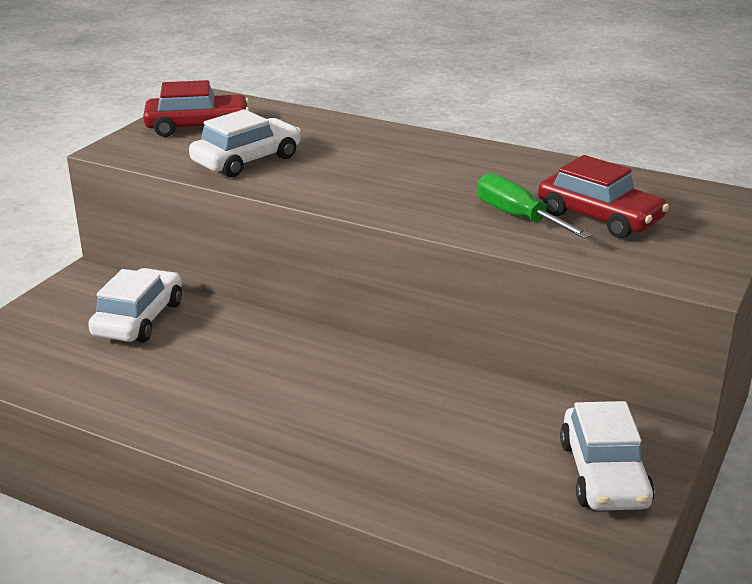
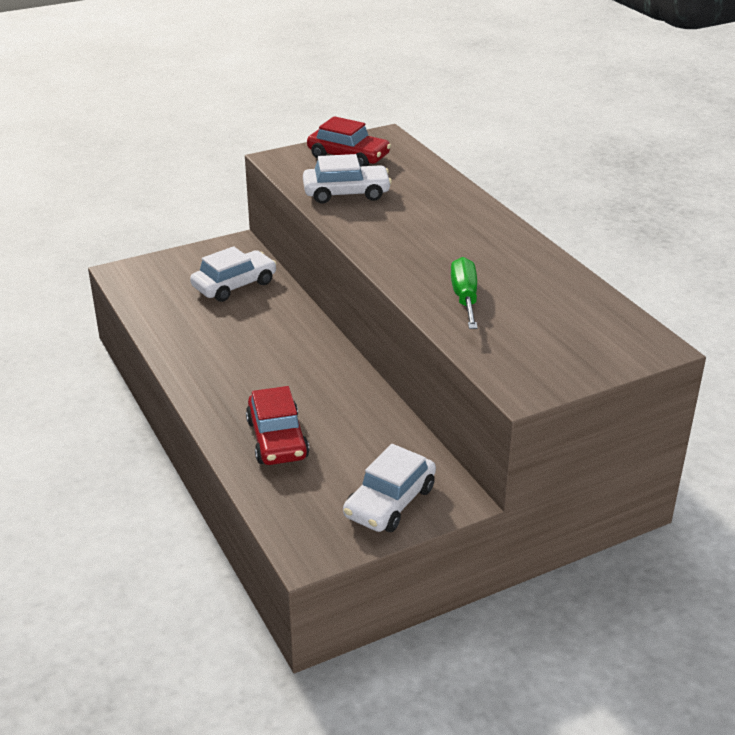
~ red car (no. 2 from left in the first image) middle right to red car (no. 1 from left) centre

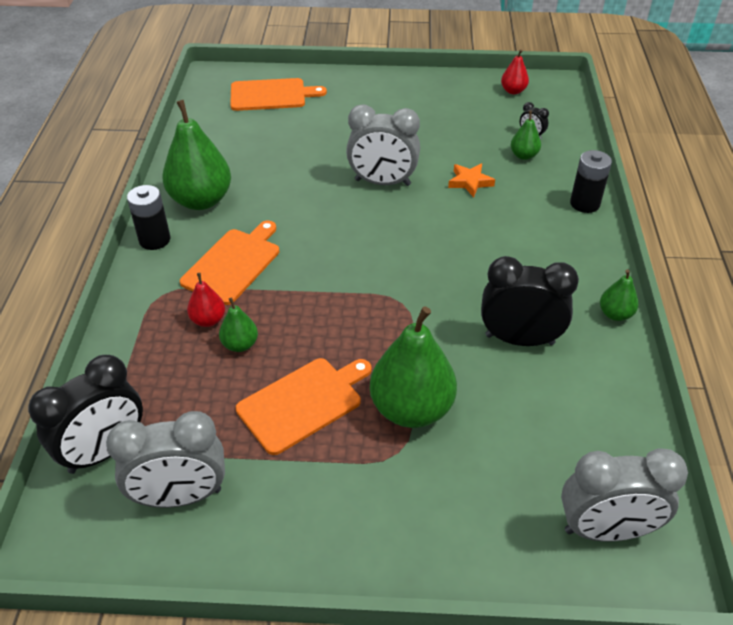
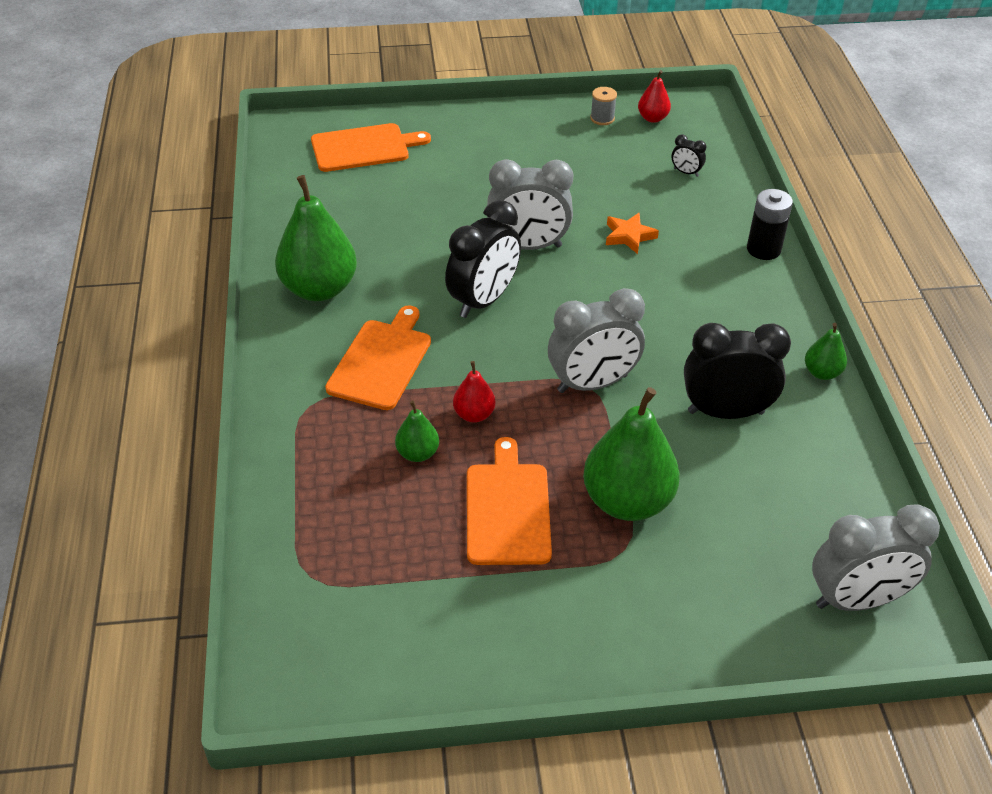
- black battery (no. 1 from left) middle left
- emerald pear (no. 4 from left) top right
+ gray spool top centre
~ black bedside clock (no. 1 from left) middle left to top centre
~ gray bedside clock (no. 1 from left in the first image) bottom left to gray bedside clock (no. 2 from left) centre
~ red pear (no. 1 from left) middle left to centre
~ orange chopping board (no. 3 from left) centre = centre 45 degrees counterclockwise

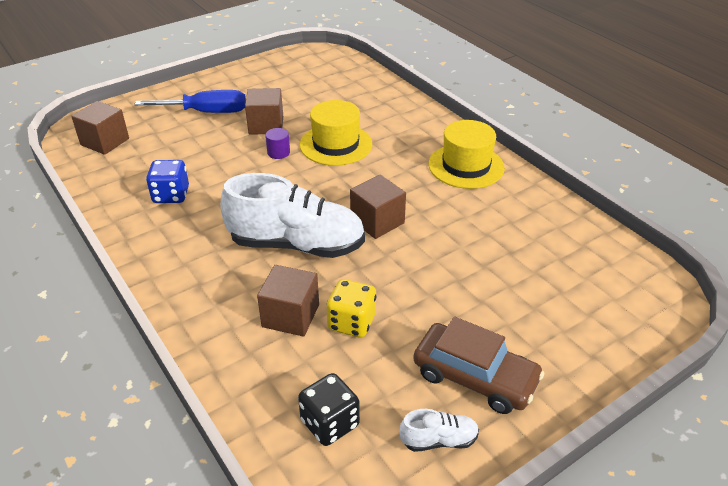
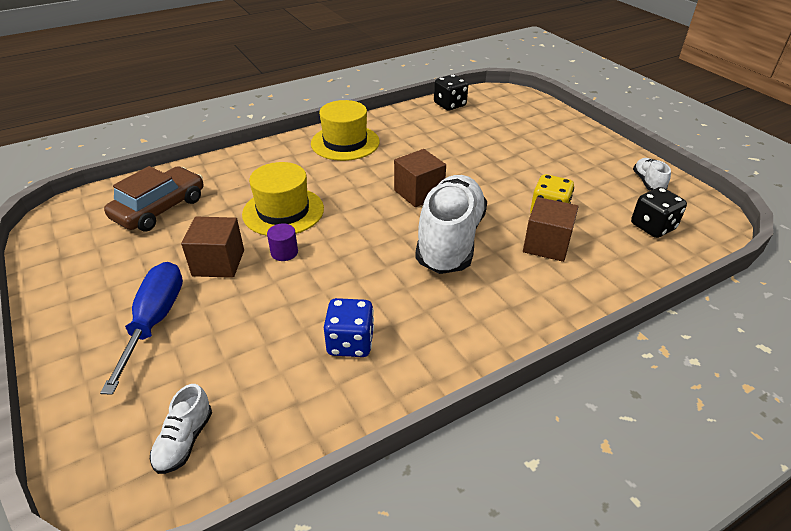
+ black dice (no. 1 from left) top centre
~ brown car bottom centre to middle left
~ brown solid cube (no. 1 from left) top left to pure white sneaker (no. 1 from left) bottom left

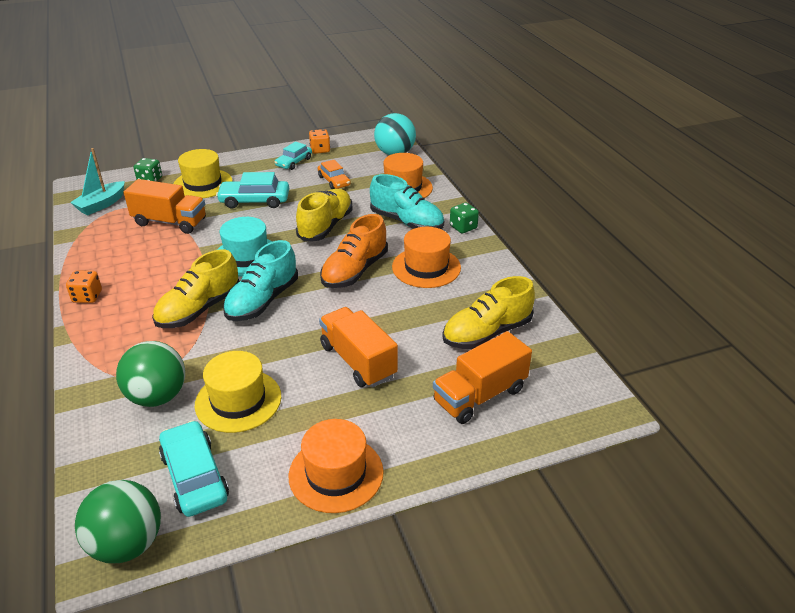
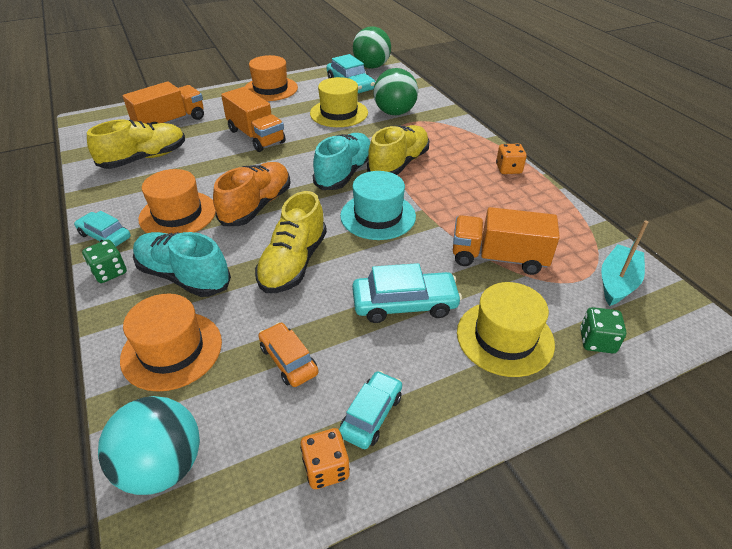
+ turquoise car (no. 1 from left) middle left

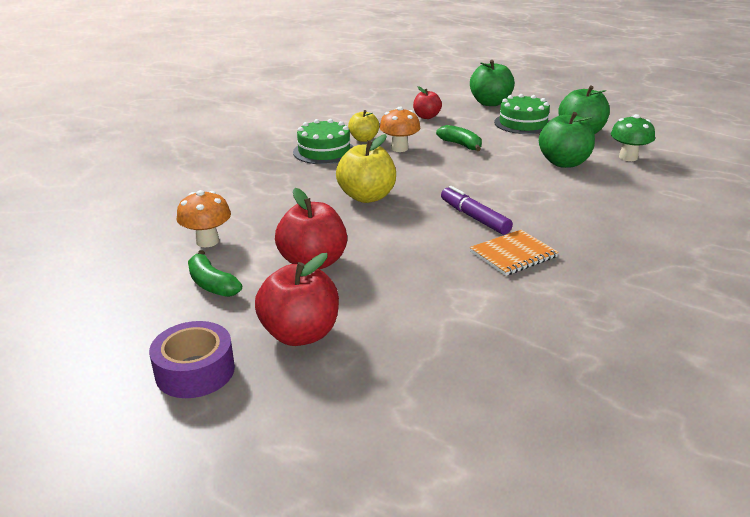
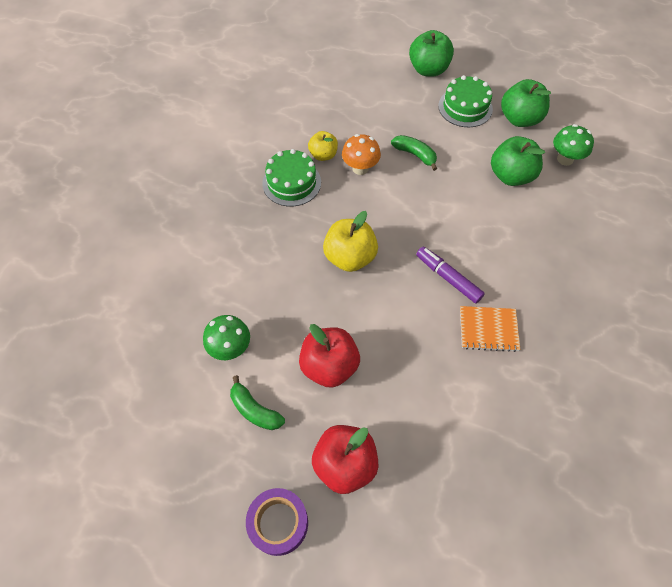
- red apple fruit (no. 3 from left) top centre
~ orange mushroom (no. 1 from left) middle left to emerald mushroom (no. 1 from left) centre
~ orange exercise book middle right = middle right 45 degrees clockwise

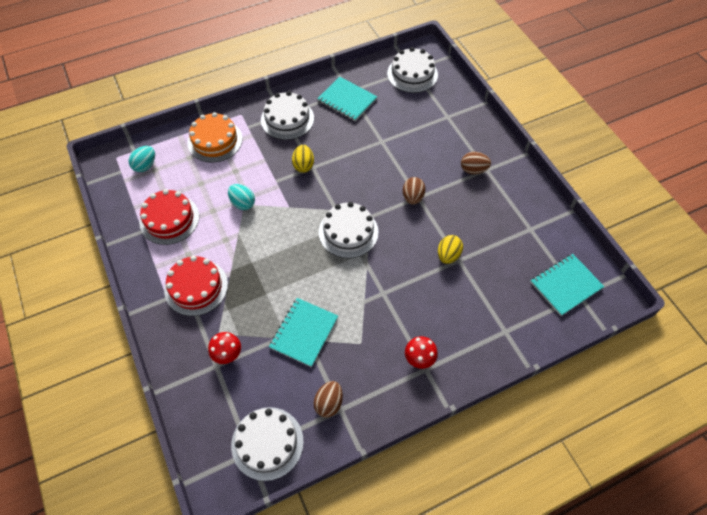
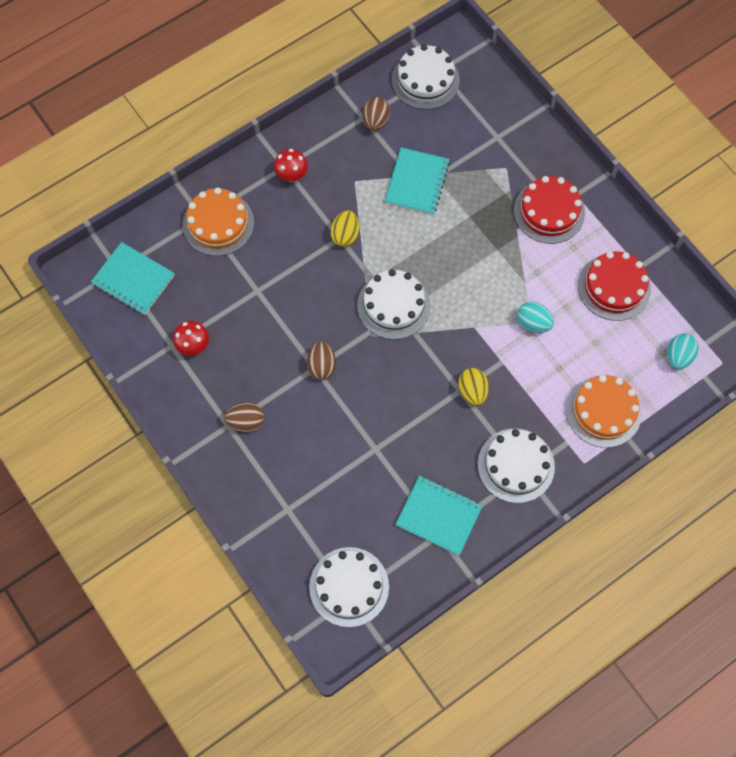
+ orange cake (no. 1 from left) top left
~ red mushroom (no. 1 from left) bottom left to middle left
~ yellow toy egg (no. 2 from left in the first image) centre to yellow toy egg (no. 1 from left) top centre
~ turquoise exercise book (no. 3 from left in the first image) middle right = middle left 75 degrees clockwise

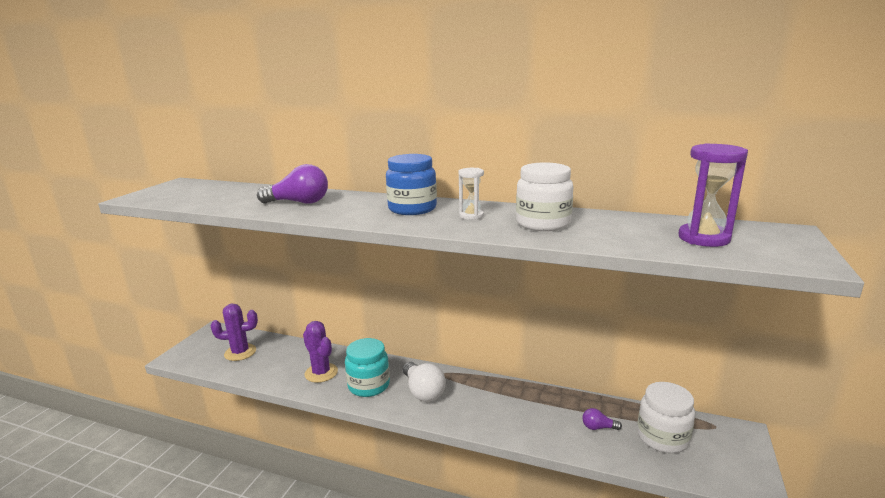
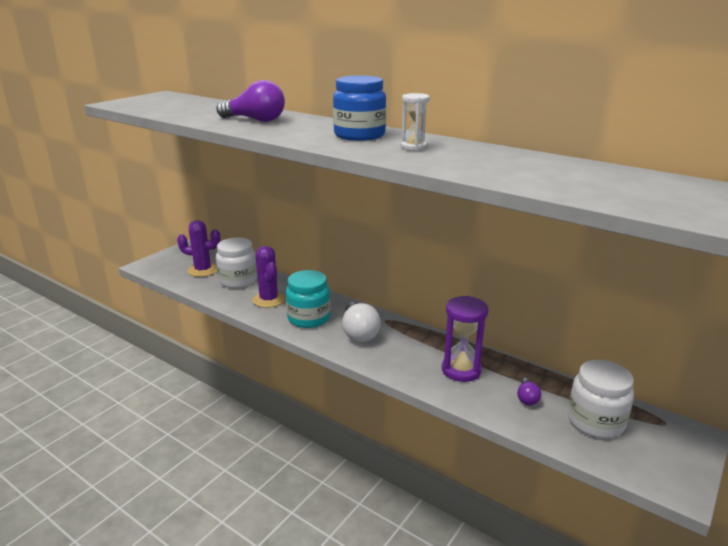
~ pure white preserve jar (no. 1 from left) centre to middle left
~ violet sandglass middle right to centre
~ violet light bulb (no. 2 from left) bottom right = bottom right 105 degrees counterclockwise

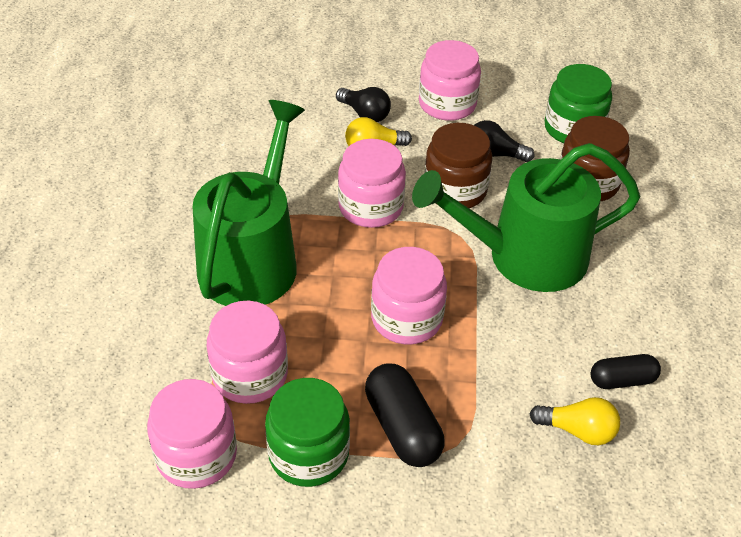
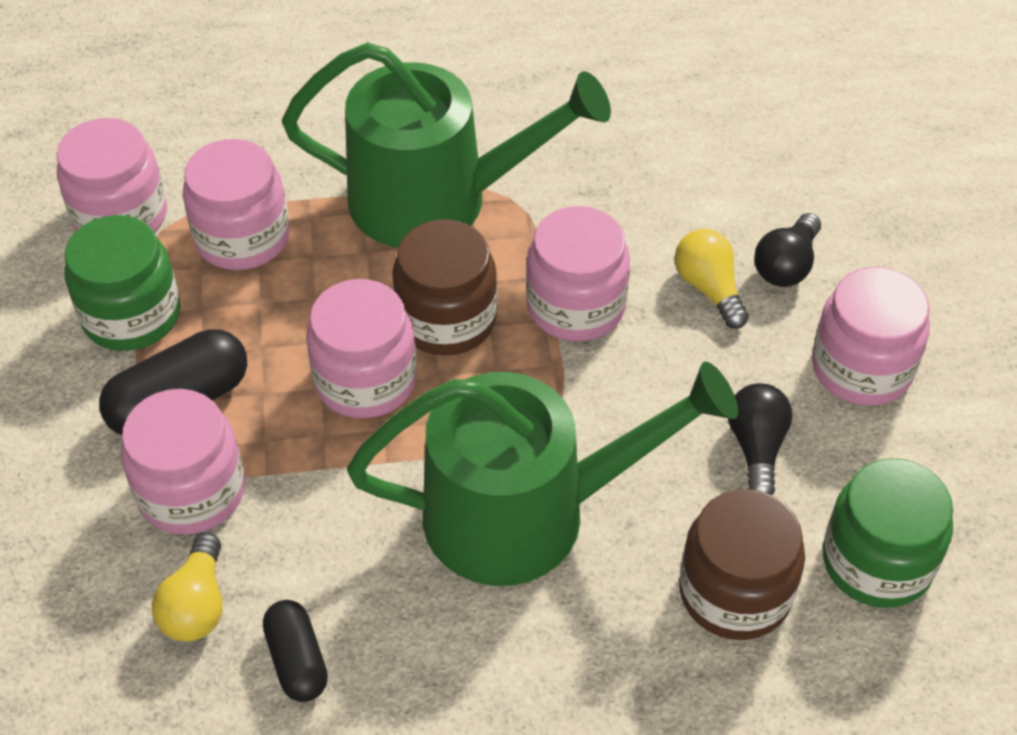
+ pink preserve jar (no. 2 from left) middle left
~ brown preserve jar (no. 1 from left) top centre to centre
~ emerald sprinkling can (no. 2 from left) middle right = centre 105 degrees clockwise

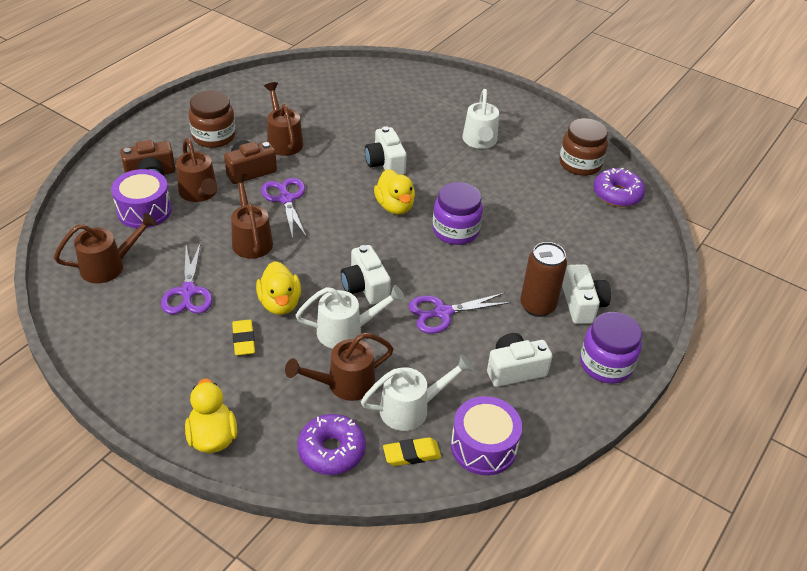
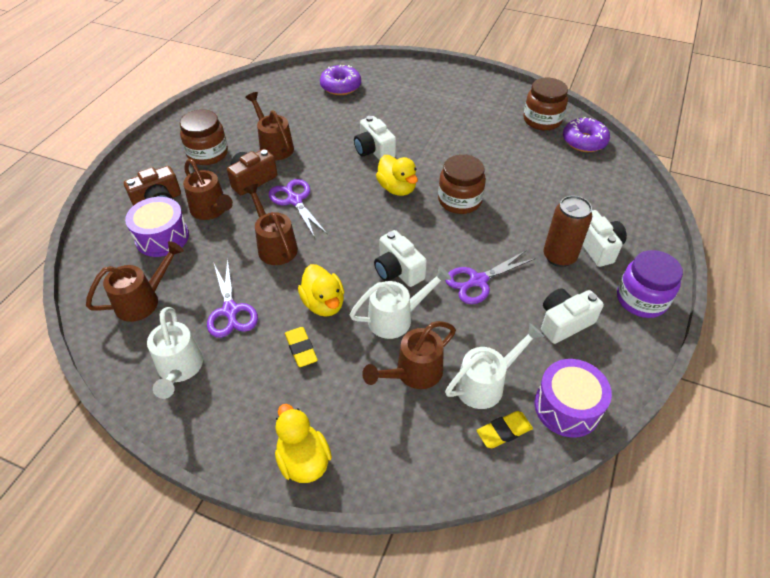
~ violet donut (no. 1 from left) bottom centre to top centre
~ pure white sprinkling can (no. 3 from left in the first image) top centre to pure white sprinkling can (no. 1 from left) middle left
~ violet preserve jar (no. 1 from left) centre to brown preserve jar (no. 2 from left) top centre

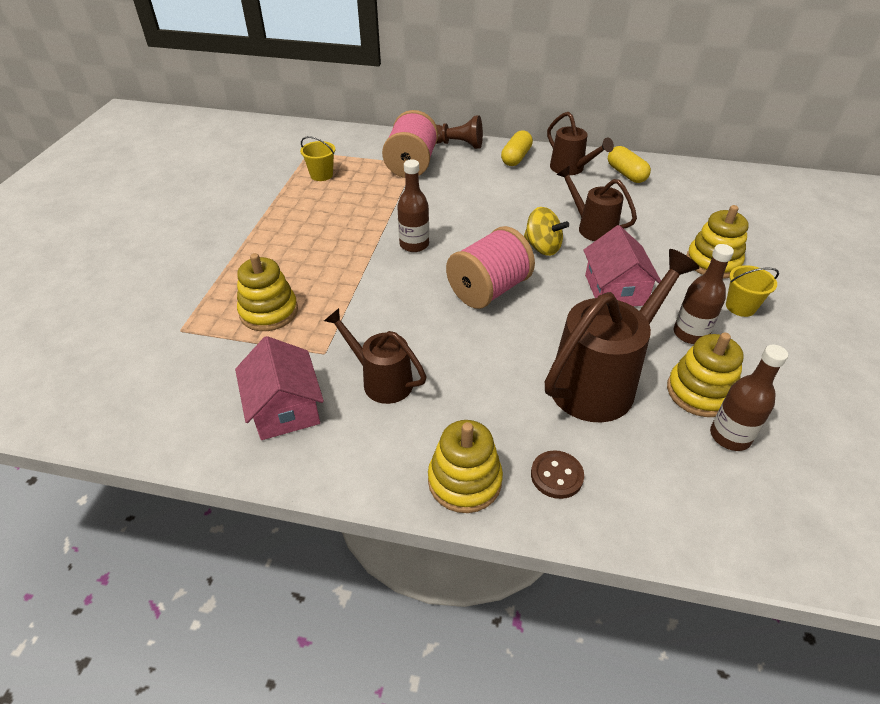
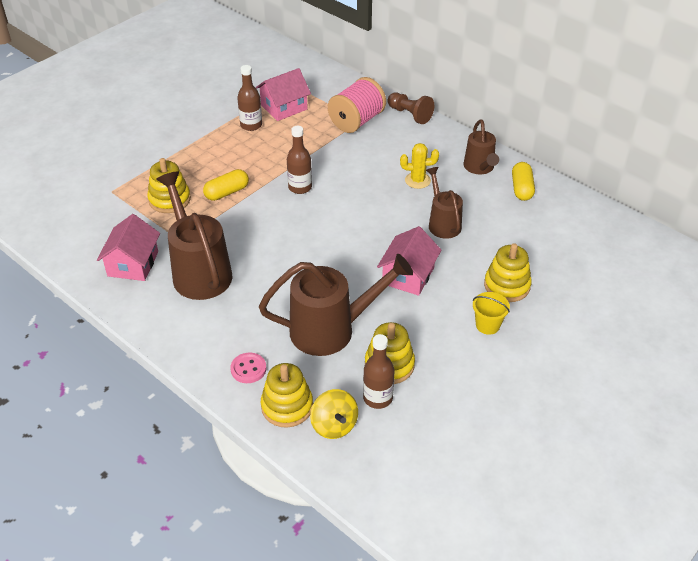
- pink spool (no. 2 from left) centre
+ yellow prickly plant top centre
~ yellow stacking rings (no. 2 from left) centre to bottom centre
~ yellow pill (no. 1 from left) top centre to top left
~ yellow toy top top centre to bottom centre
~ brown flask (no. 2 from left in the first image) middle right to brown flask (no. 1 from left) top centre
~ yellow pail (no. 1 from left) top centre to pink toy house (no. 2 from left) top centre
~ brown shirt button bottom centre to pink shirt button centre
~ brown sprinkling can (no. 1 from left) centre = middle left x1.70

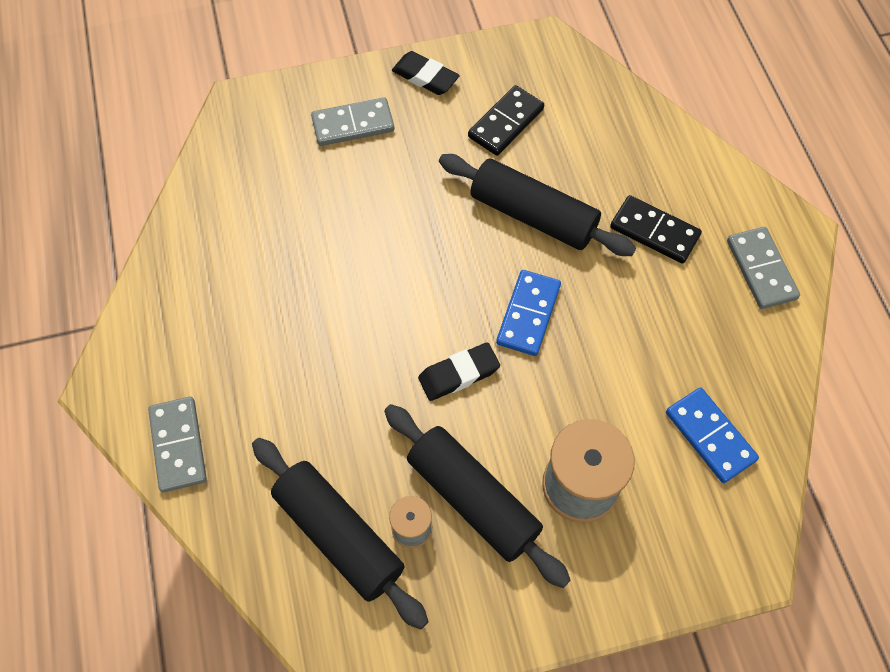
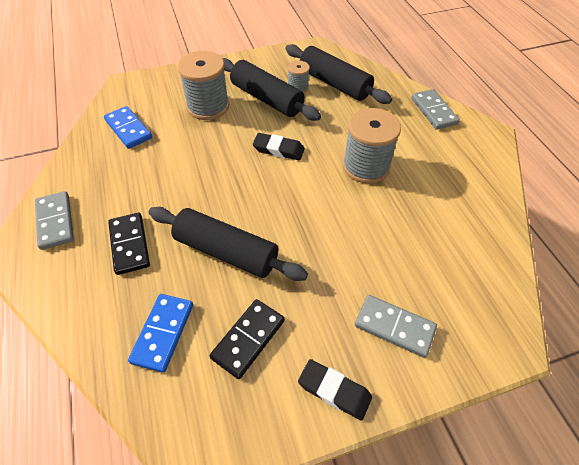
+ gray spool (no. 3 from left) top centre
~ royal blue domino (no. 1 from left in the first image) centre to royal blue domino (no. 2 from left) bottom left
~ gray domino (no. 2 from left) top centre = bottom right 45 degrees clockwise
~ black eraser (no. 2 from left in the first image) centre = top centre 45 degrees clockwise
~ black domino (no. 2 from left in the first image) middle right = middle left 45 degrees clockwise

